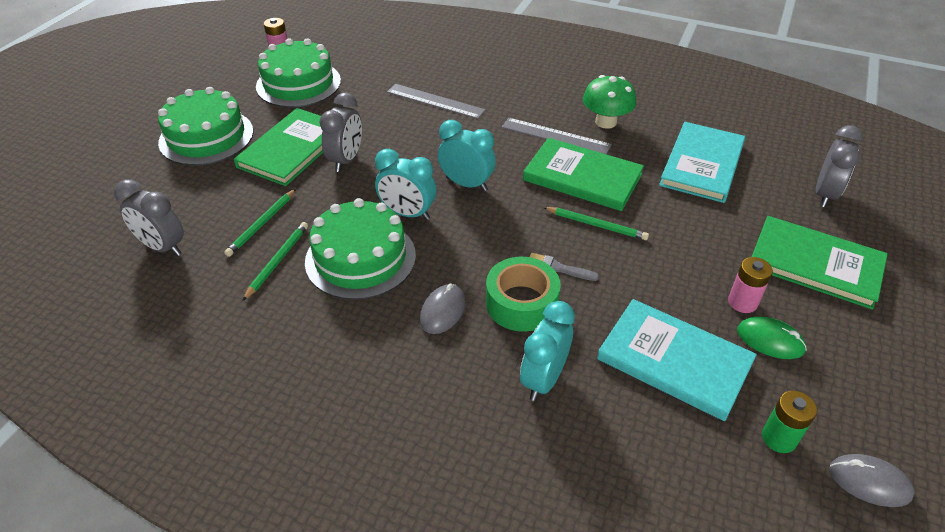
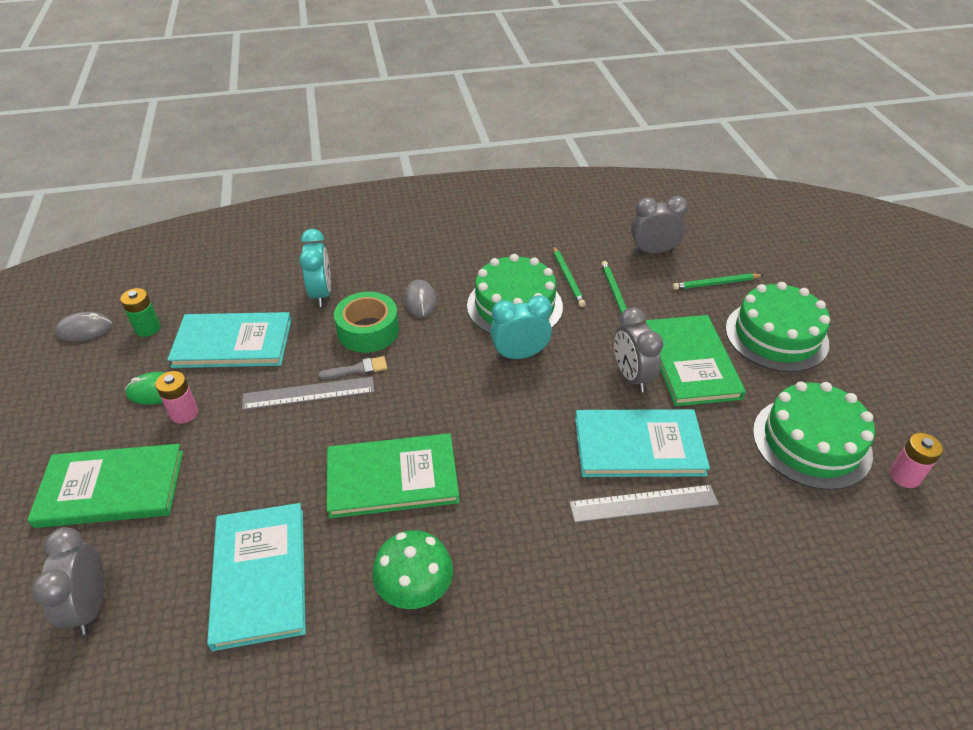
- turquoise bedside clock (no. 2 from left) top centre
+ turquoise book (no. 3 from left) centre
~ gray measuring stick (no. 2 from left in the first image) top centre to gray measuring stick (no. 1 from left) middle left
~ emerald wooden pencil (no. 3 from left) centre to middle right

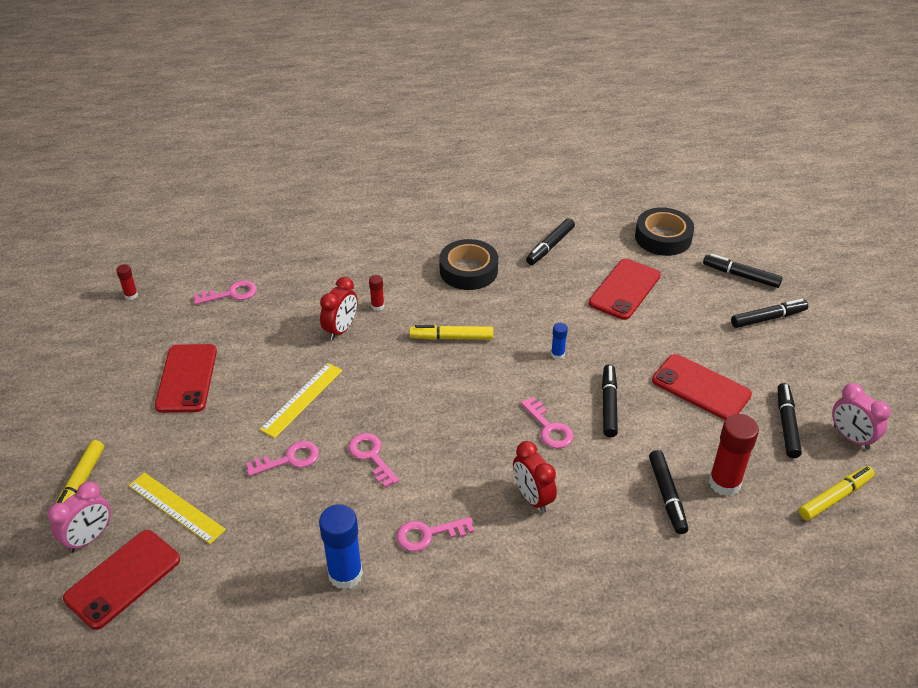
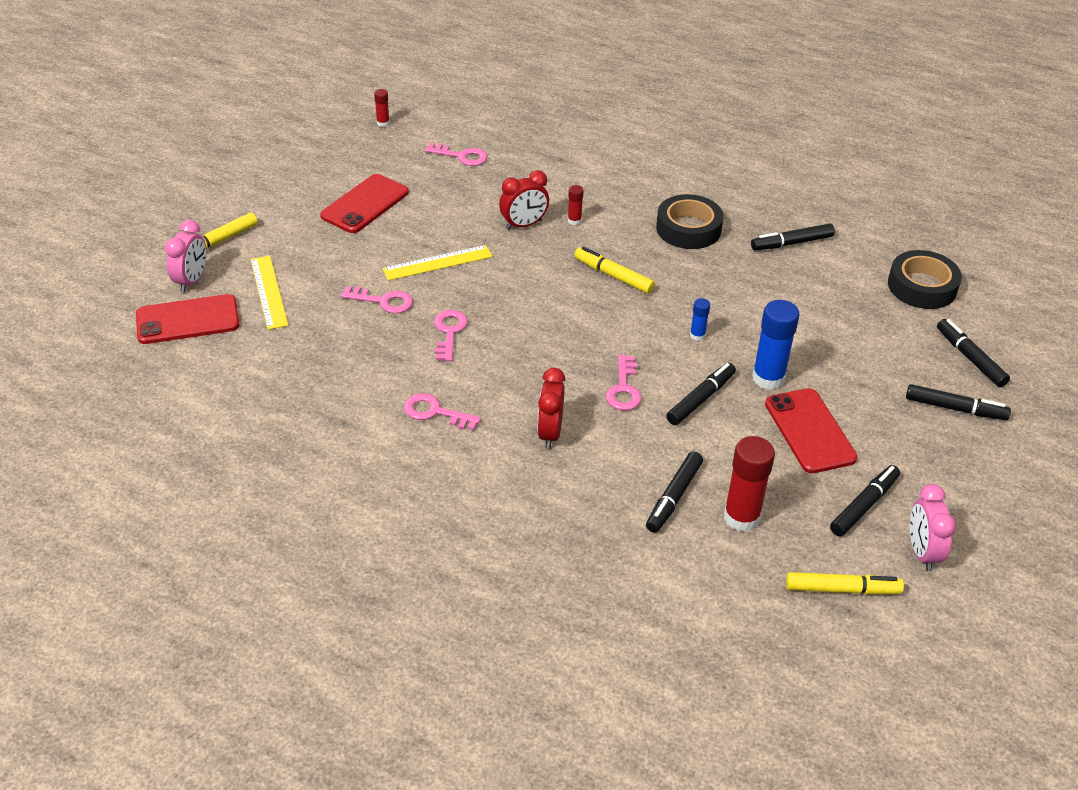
- red mobile phone (no. 3 from left) middle right
~ royal blue glue stick (no. 1 from left in the first image) bottom centre to royal blue glue stick (no. 2 from left) middle right
~ pink bedside clock (no. 1 from left) bottom left = top left 60 degrees counterclockwise

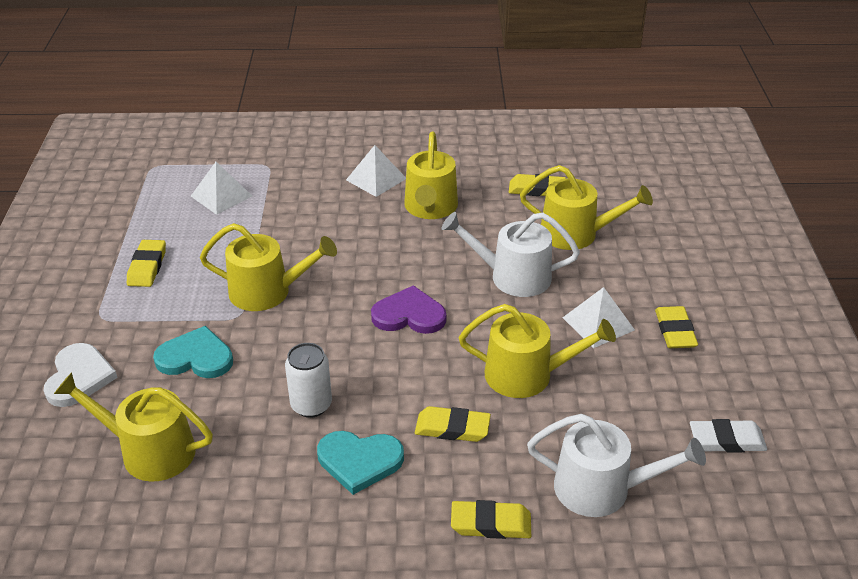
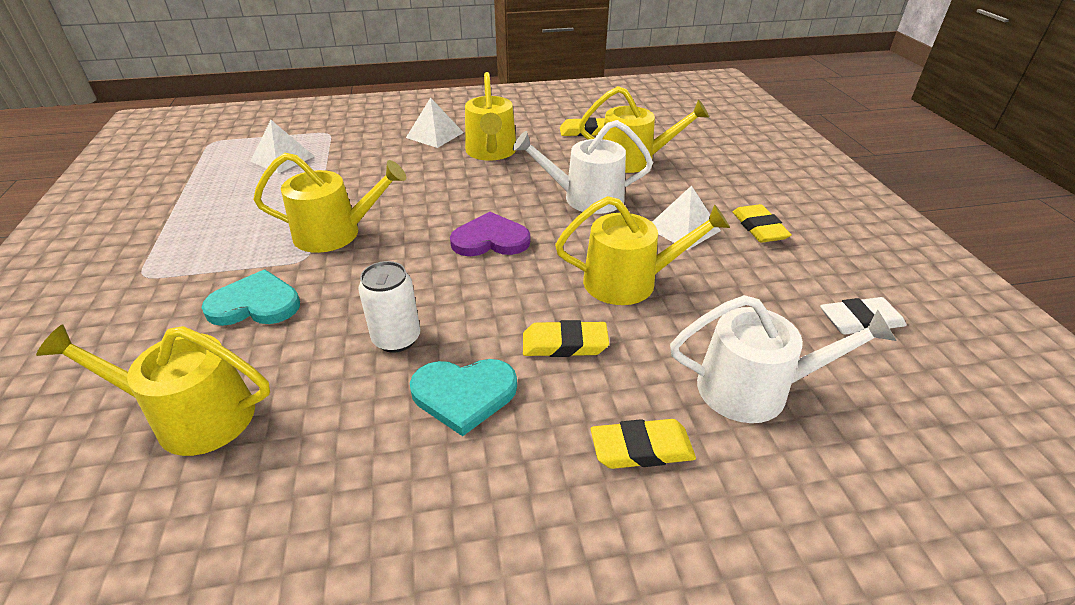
- pure white heart middle left
- yellow eraser (no. 1 from left) middle left

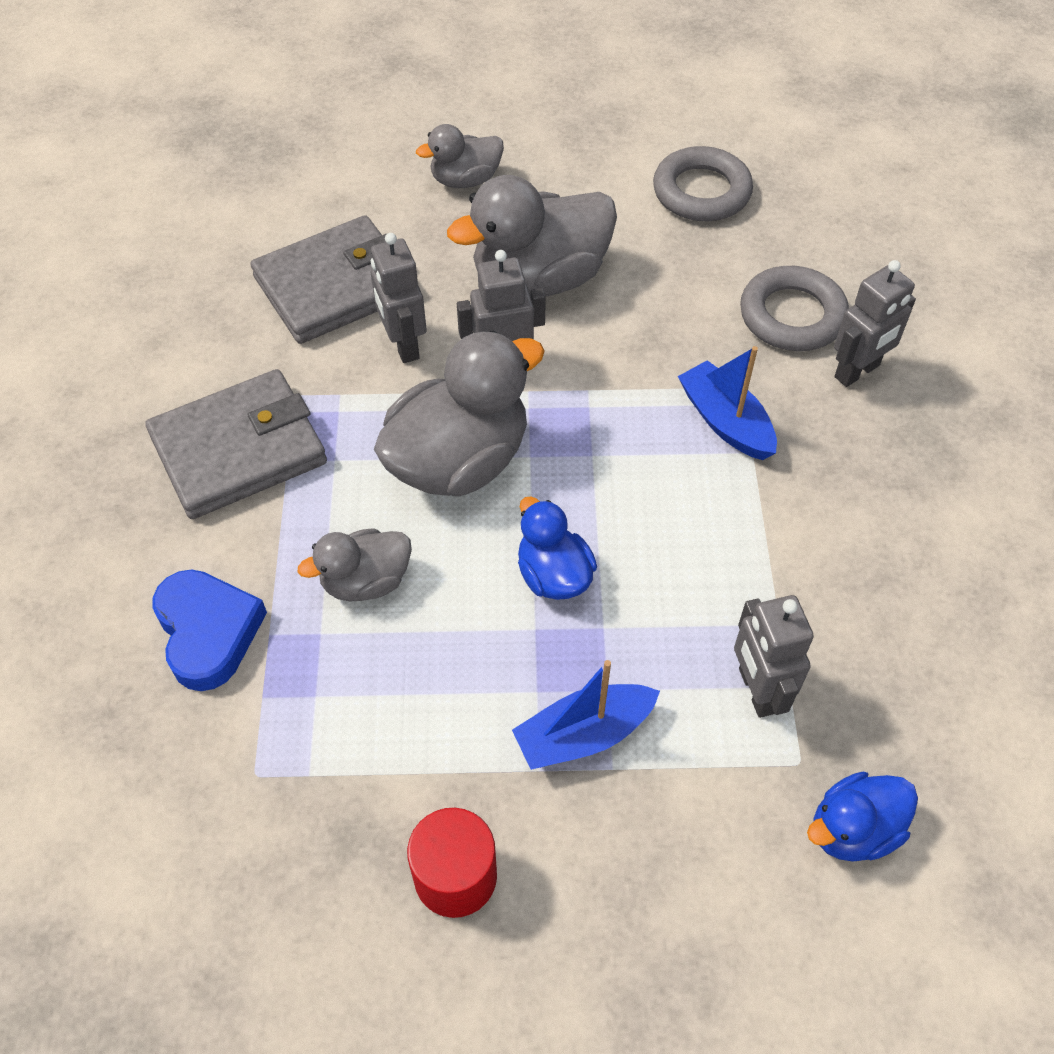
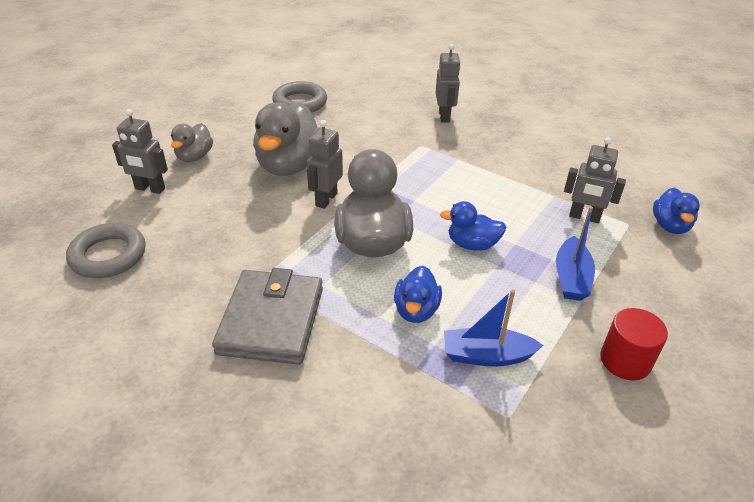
- royal blue heart middle left
- gray card wallet (no. 2 from left) top left
~ gray robot (no. 1 from left) top centre to top left
~ royal blue sailboat (no. 2 from left in the first image) middle right to royal blue sailboat (no. 1 from left) centre
~ gray torus (no. 2 from left in the first image) top right to gray torus (no. 1 from left) middle left
~ gray rubber duck (no. 1 from left) centre to royal blue rubber duck (no. 1 from left) centre

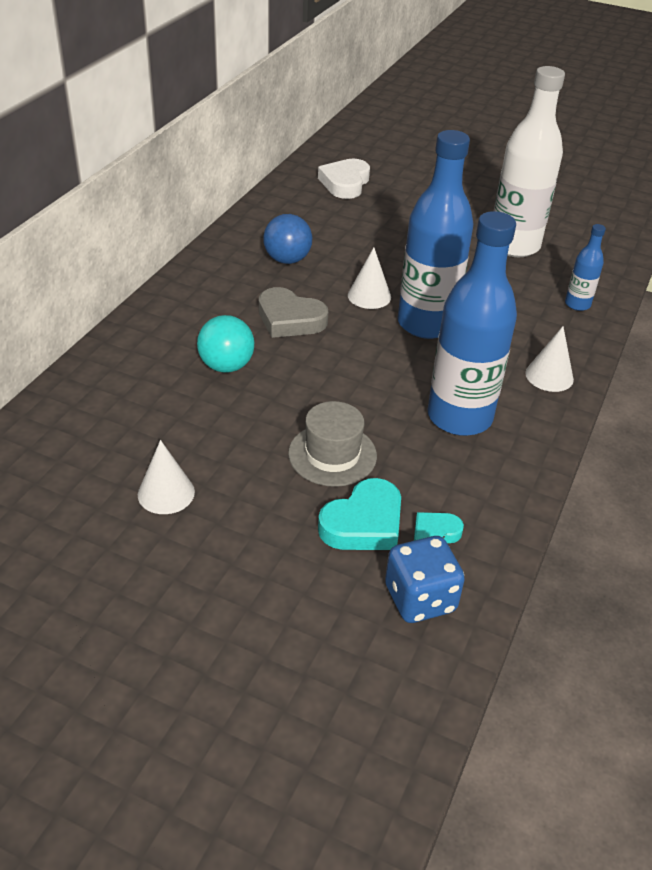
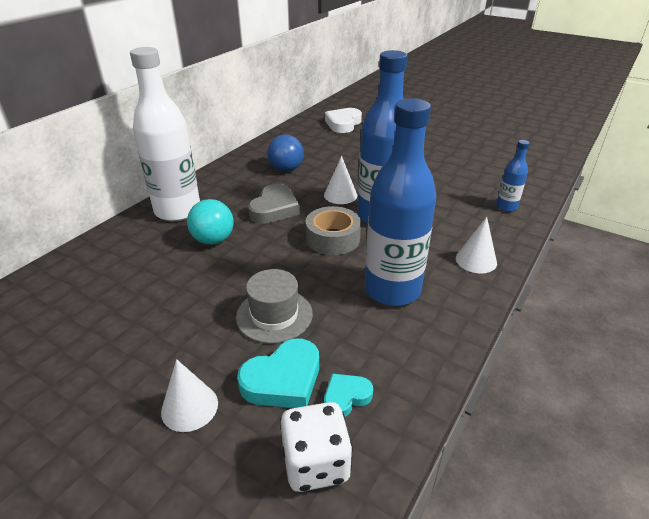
+ gray sticky tape centre
~ pure white cone shape (no. 1 from left) middle left to bottom left
~ pure white flask top right to top left
~ royal blue dice centre to pure white dice bottom centre
~ gray heart centre = centre 105 degrees counterclockwise

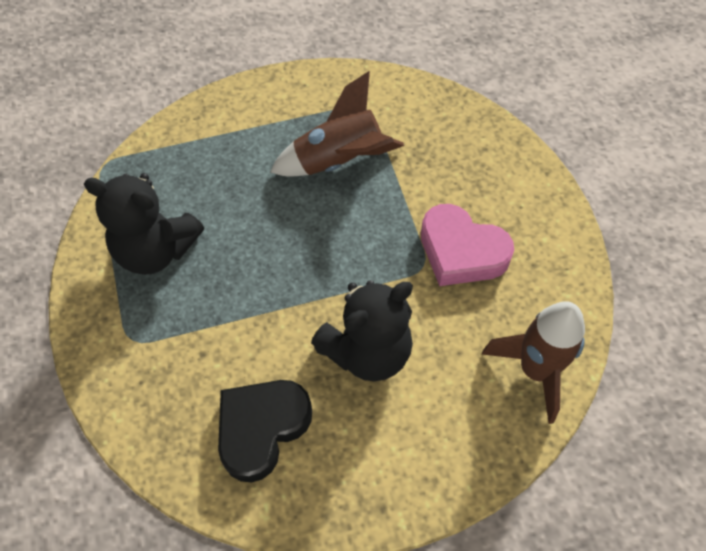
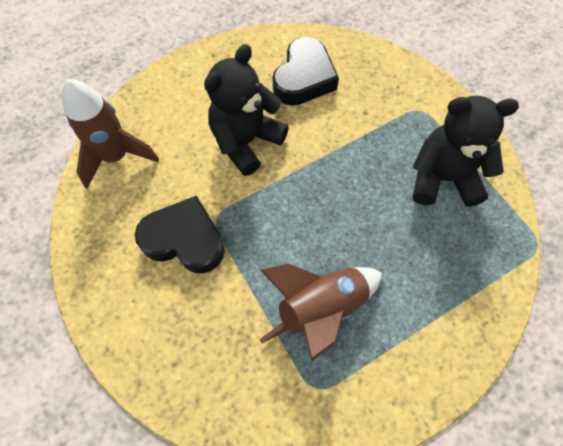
~ pink heart centre to black heart (no. 1 from left) middle left

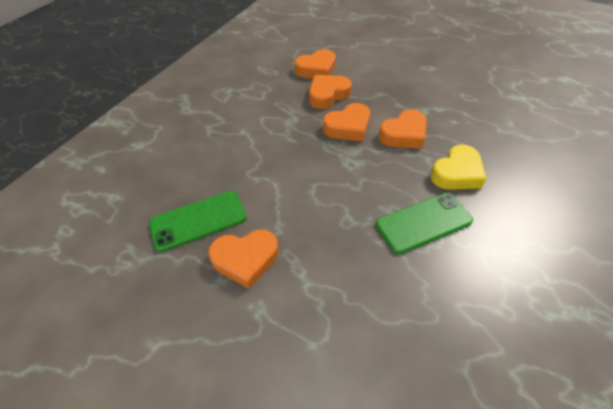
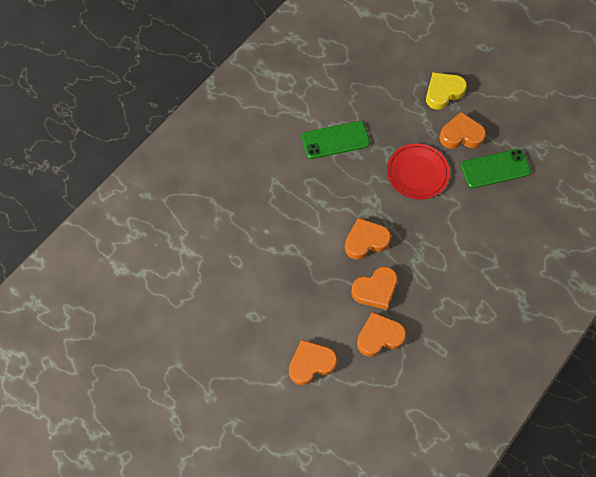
+ red plate middle right
~ orange heart (no. 5 from left in the first image) top centre to orange heart (no. 1 from left) bottom centre
~ yellow heart middle right to top right

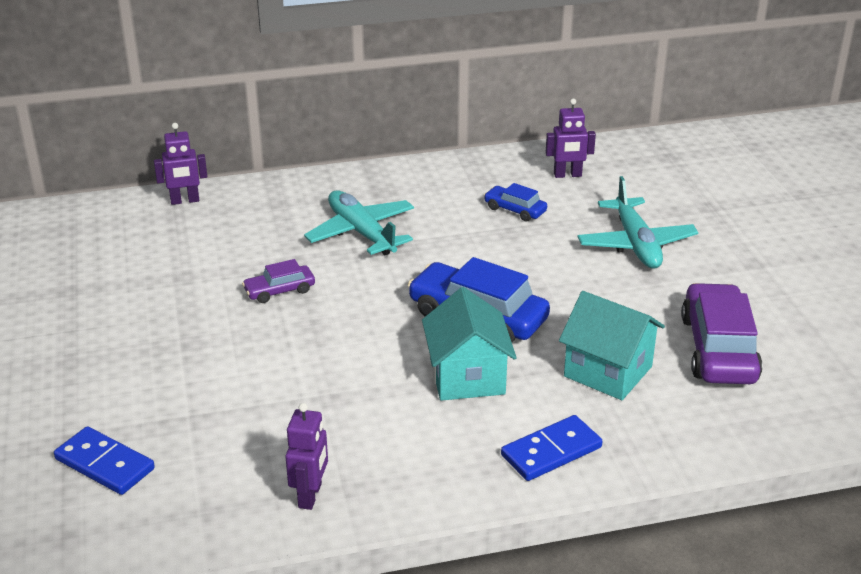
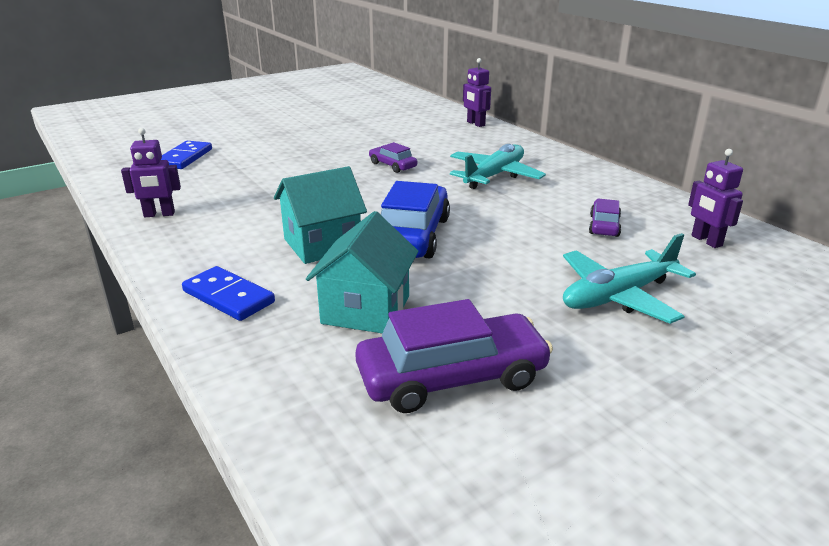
~ royal blue car (no. 2 from left) centre to violet car (no. 3 from left) middle right

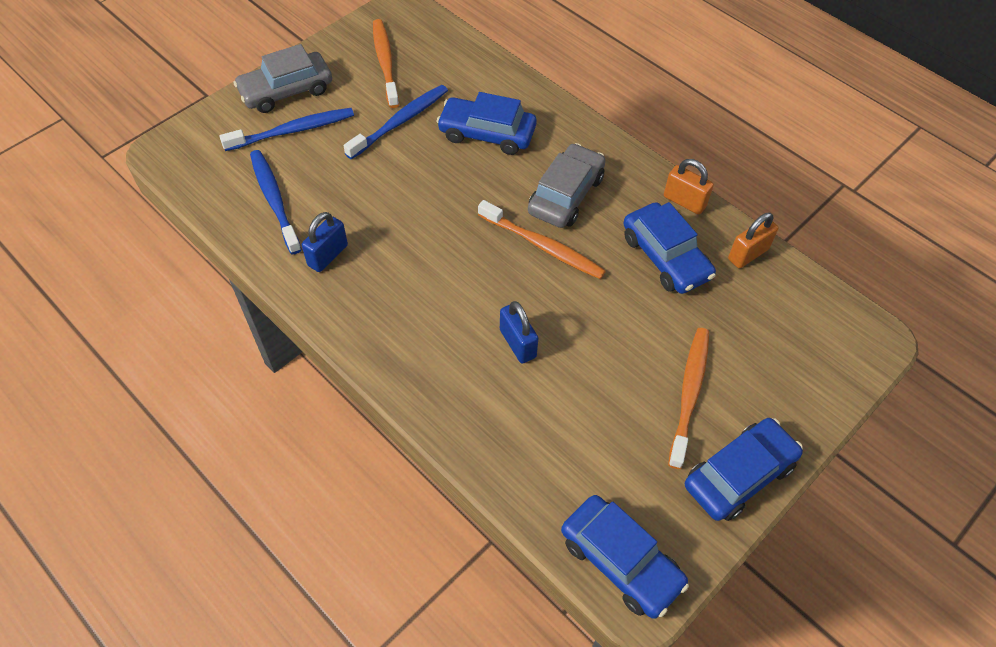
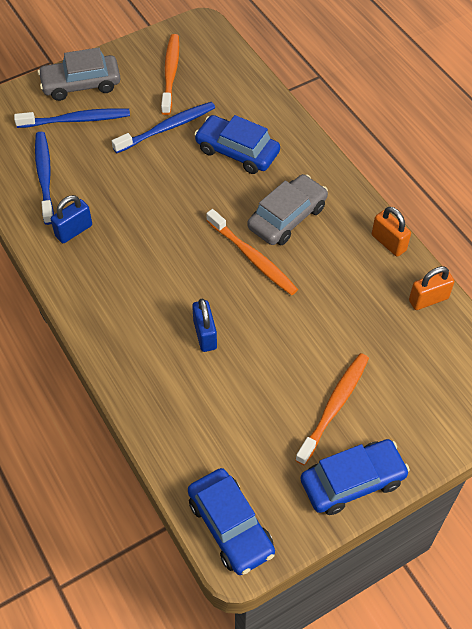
- royal blue car (no. 3 from left) middle right

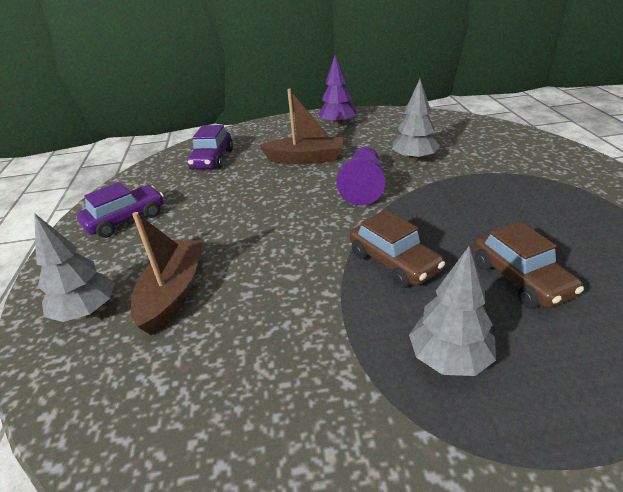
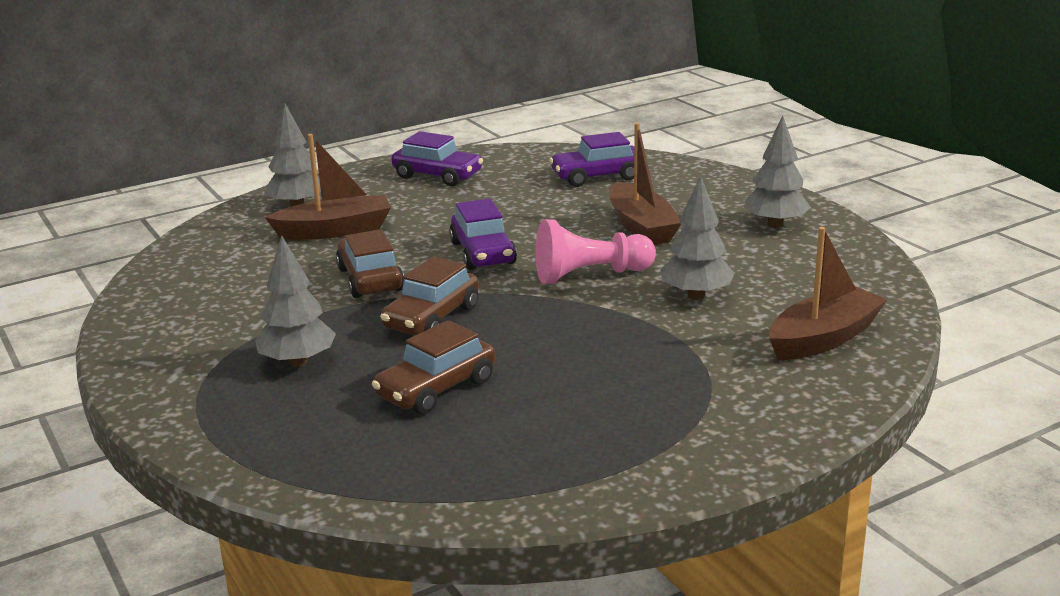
+ brown car (no. 1 from left) centre
+ violet car (no. 2 from left) centre
+ brown sailboat (no. 3 from left) middle right
~ violet toy tree top centre to gray toy tree (no. 4 from left) top right
~ violet game pawn centre to pink game pawn centre

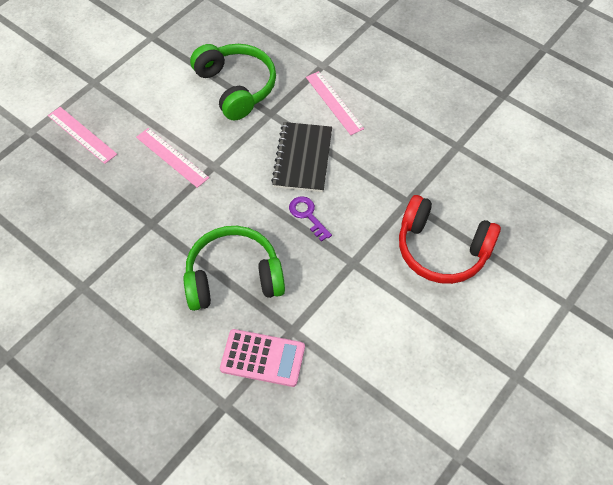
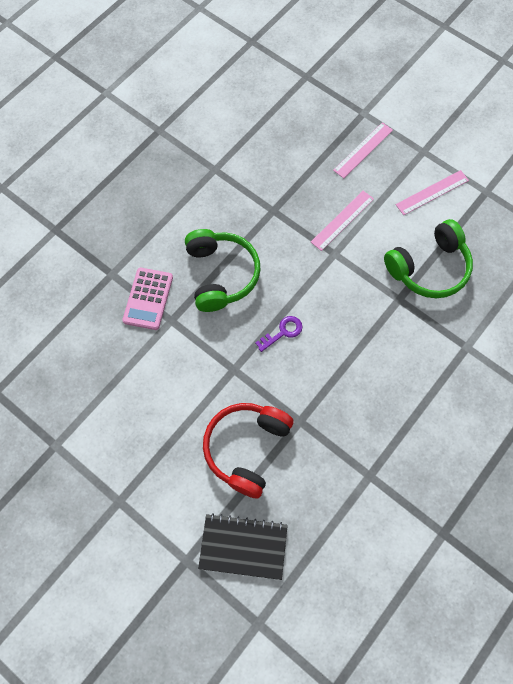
~ black exercise book top centre to bottom centre
~ pink measuring stick (no. 3 from left) top centre to top right

